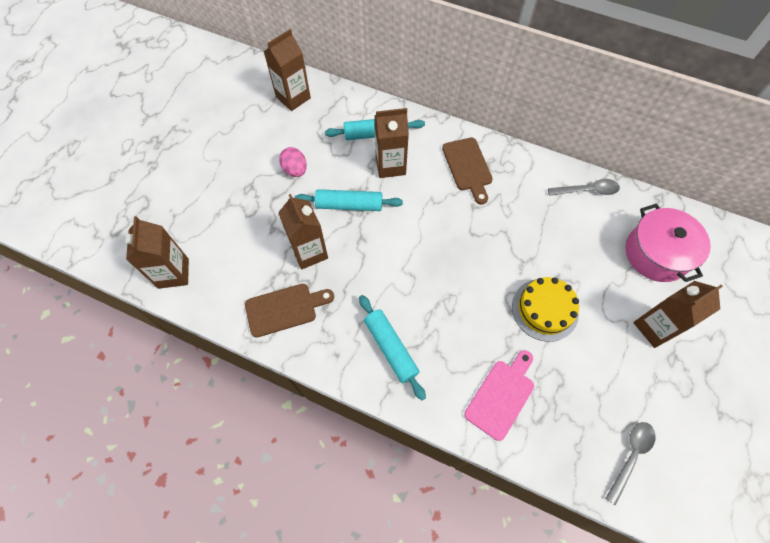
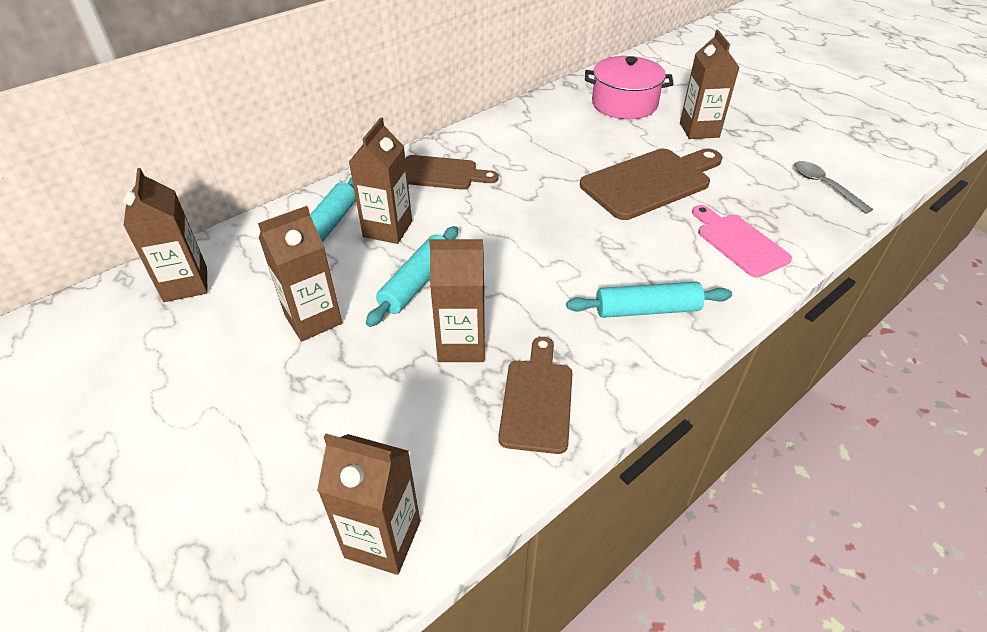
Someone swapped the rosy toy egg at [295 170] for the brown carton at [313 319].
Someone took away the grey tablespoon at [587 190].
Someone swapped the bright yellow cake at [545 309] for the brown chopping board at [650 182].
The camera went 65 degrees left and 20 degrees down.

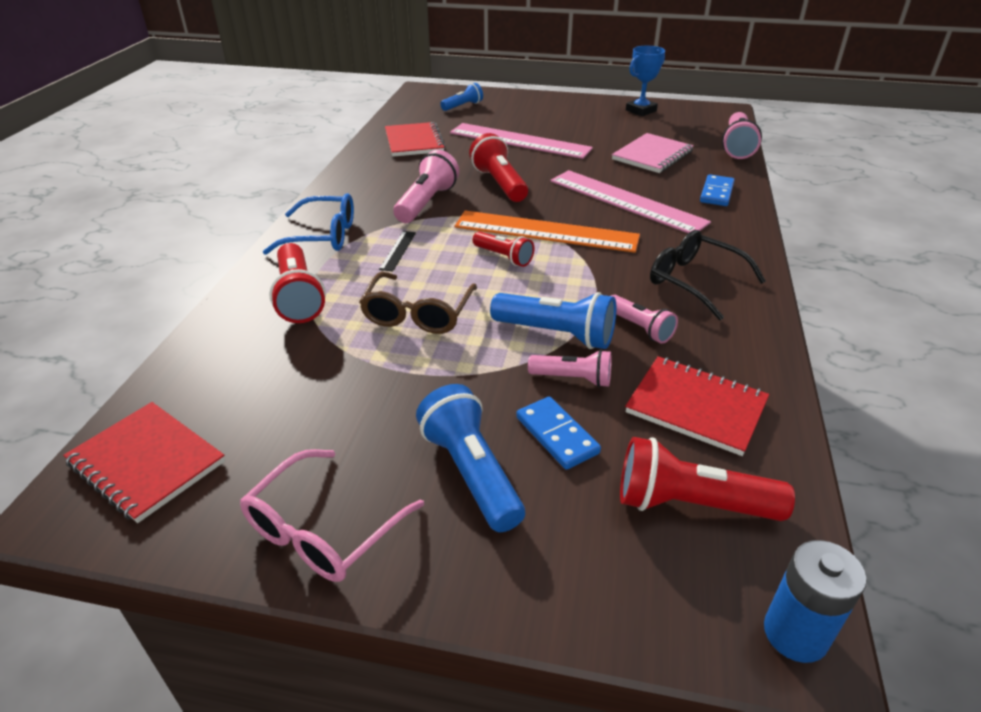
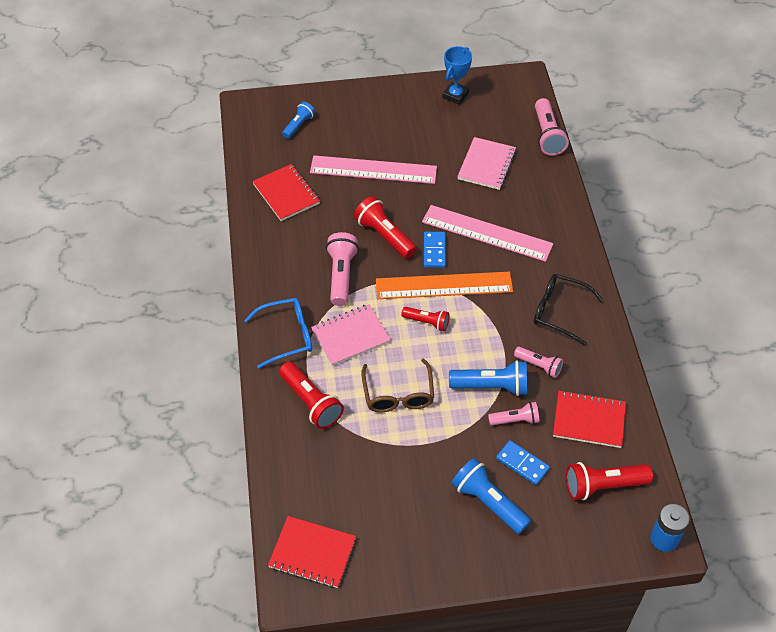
Someone carried the blue domino tile from [716 193] to [434 251].
Someone swapped the jet-black measuring stick at [398 250] for the rosy notepad at [350 336].
Someone took away the rosy spectacles at [323 530].
The camera went 20 degrees left and 15 degrees up.

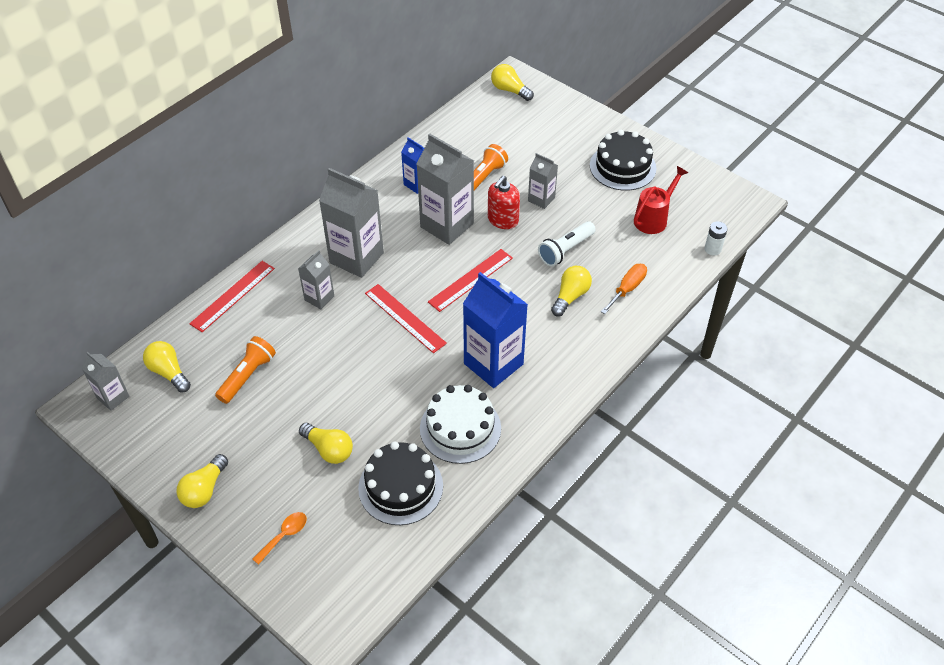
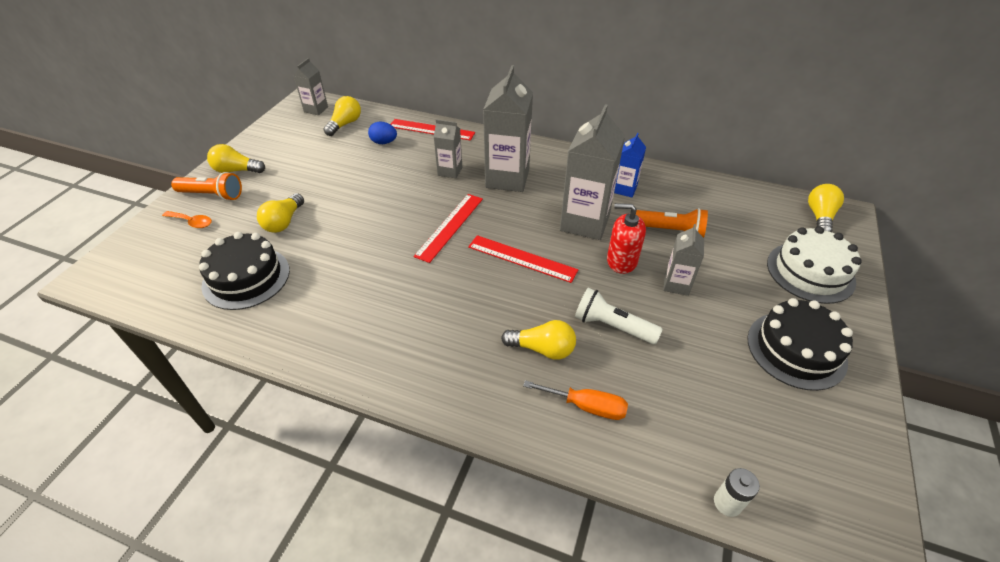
Someone took away the red sprinkling can at [653 219].
Someone took away the blue carton at [493 364].
Someone carried the orange pocket torch from [247 376] to [212 195].
Someone carried the pure white cake from [460 428] to [810 272].
Someone put down the blue toy egg at [384 142].
The camera went 70 degrees right and 5 degrees down.

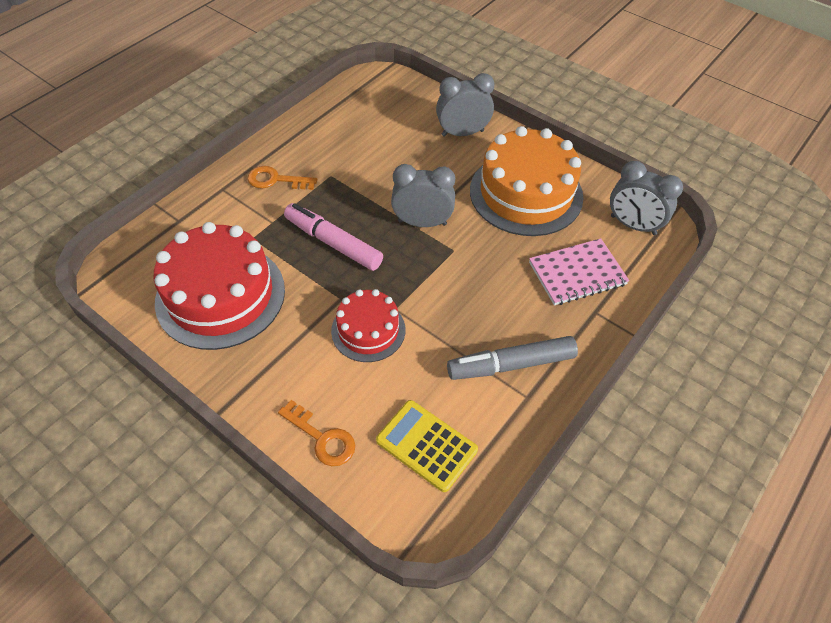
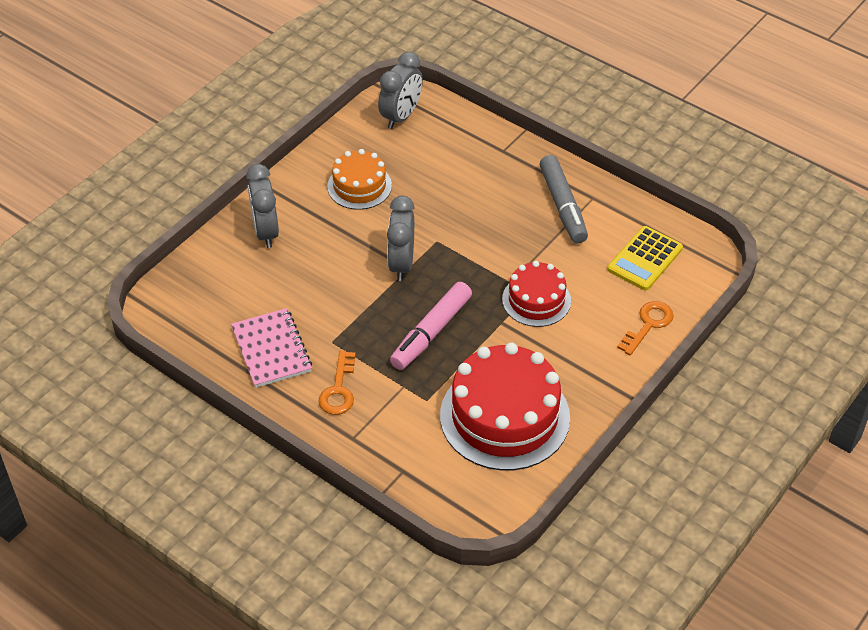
Someone scaled the orange cake at [526 193] by 0.56.
Someone carried the rosy notepad from [577 273] to [271 350].
The camera went 90 degrees left and 5 degrees down.

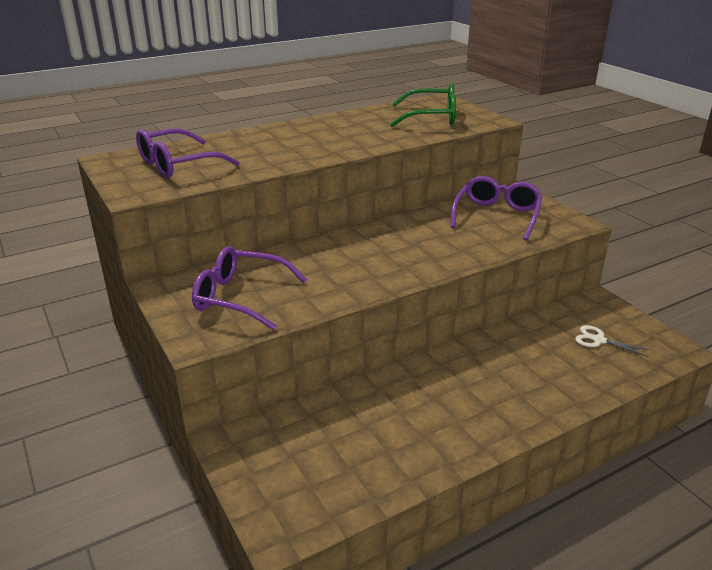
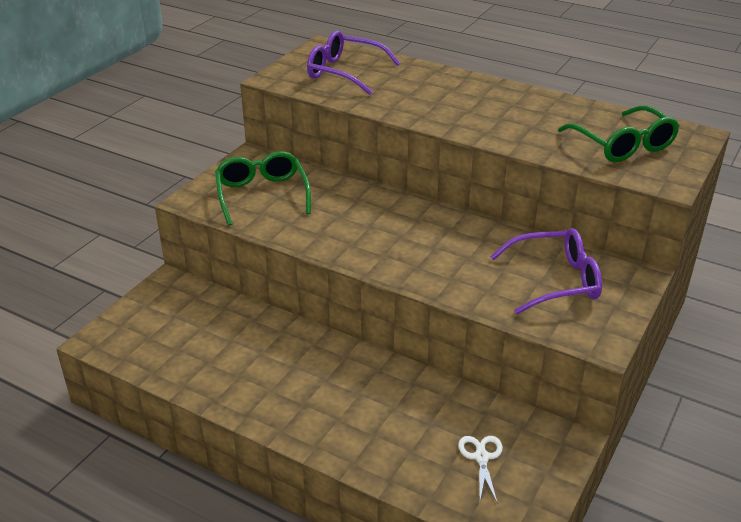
Someone repainted the royal purple spectacles at [241 297], which became the green spectacles at [262 195].
The camera went 60 degrees right and 5 degrees up.

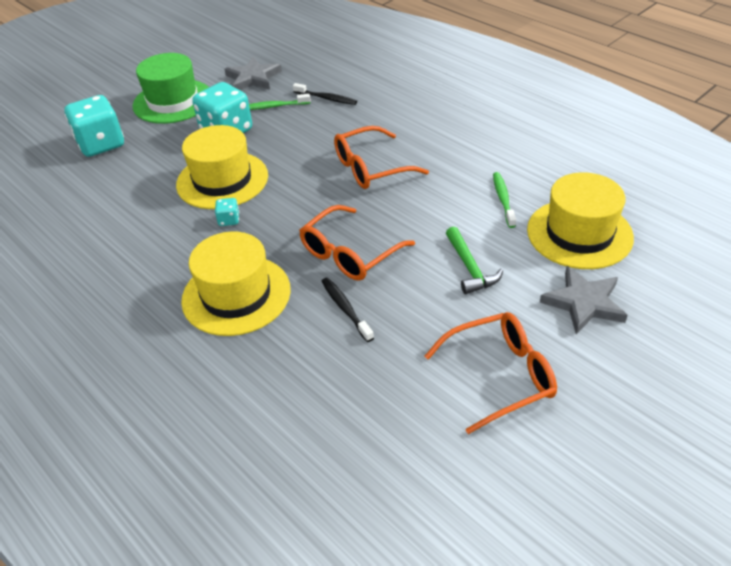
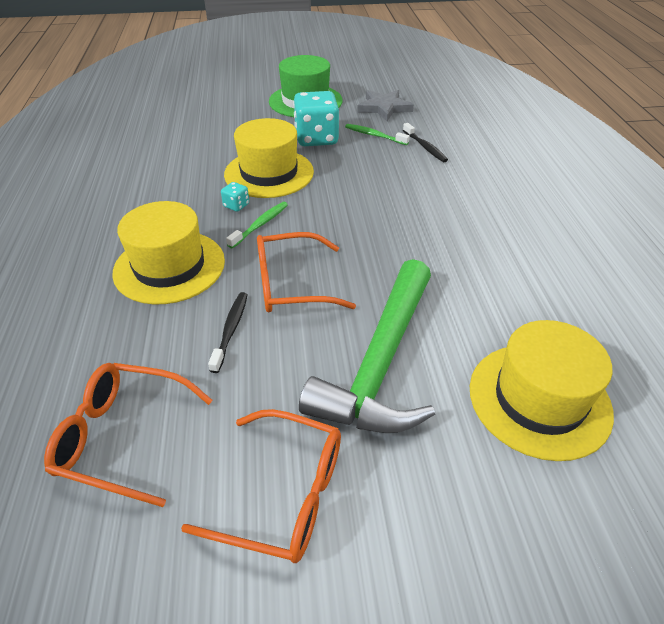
Someone took away the turquoise die at [101 144].
Someone carried the orange spectacles from [371 168] to [123 437].
Someone carried the green dental brush from [503 199] to [260 225].
Someone scaled the green hammer at [470 267] by 2.09.
Someone took away the grey five-pointed star at [584 303].
The camera went 35 degrees right and 0 degrees up.

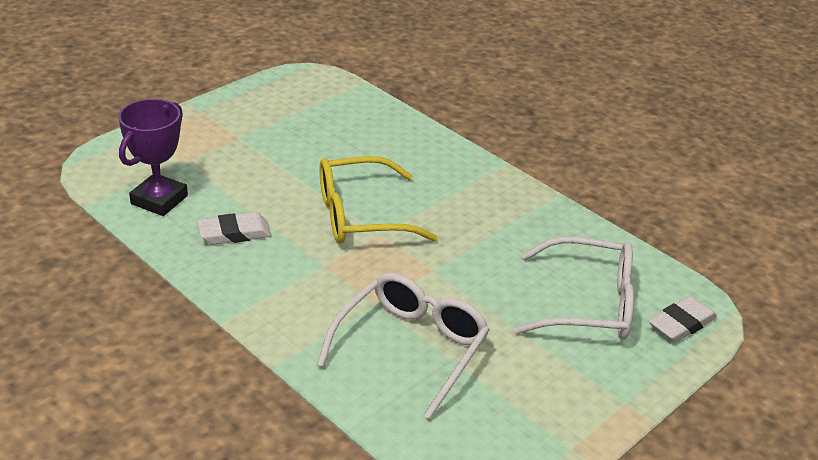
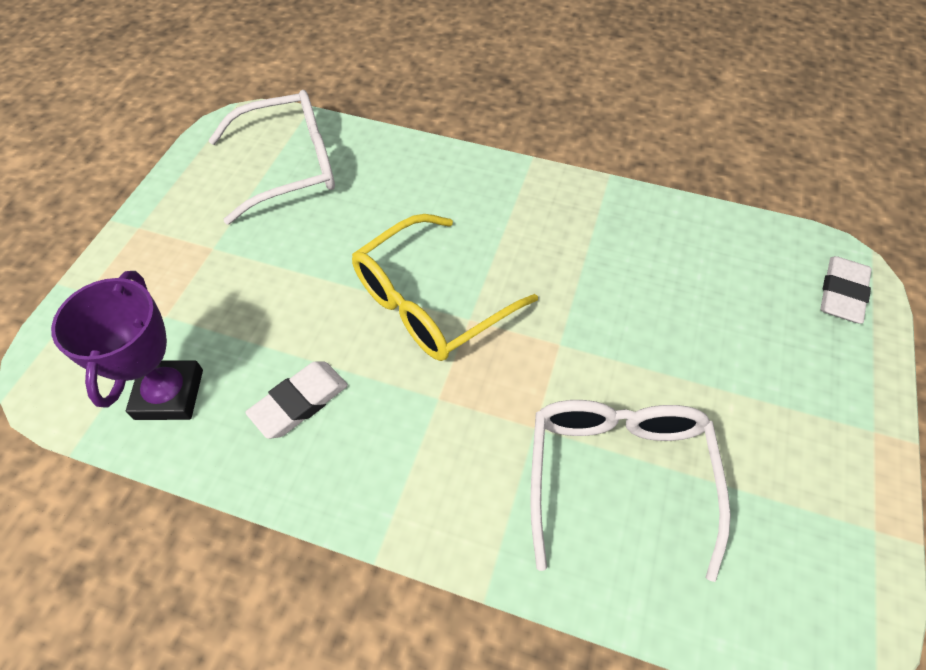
Someone carried the pure white spectacles from [589 304] to [290 166].
The camera went 25 degrees left and 20 degrees up.

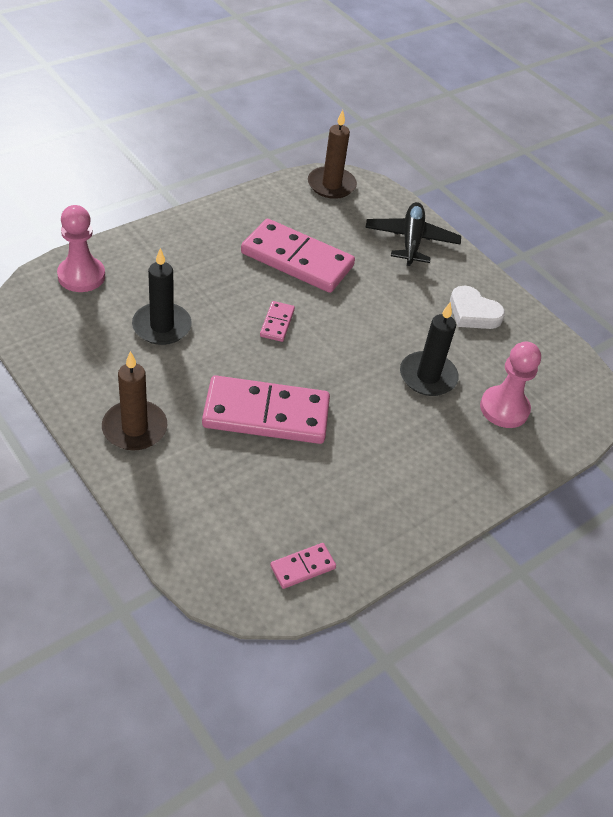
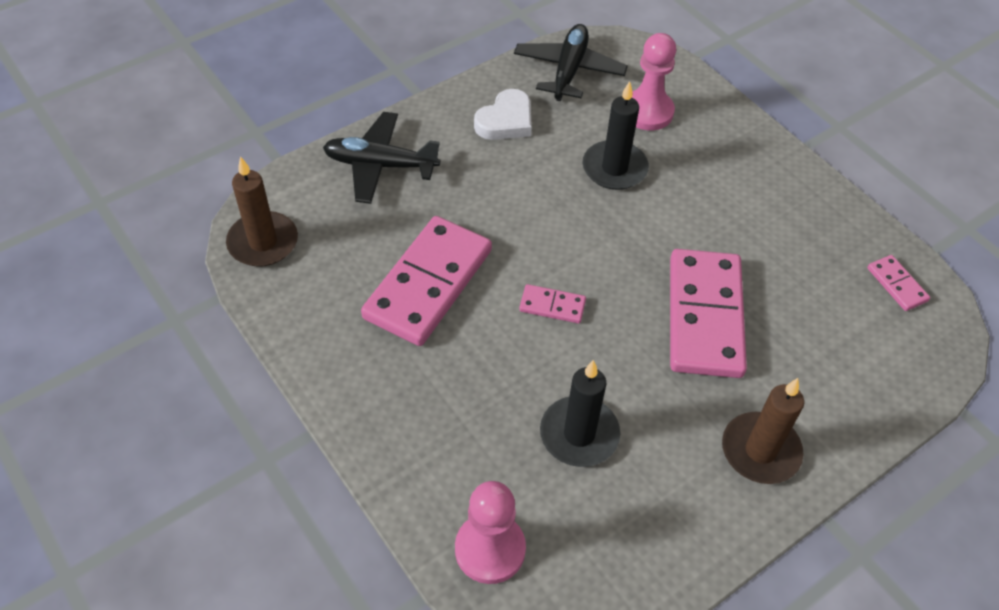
Someone put down the jet-black toy plane at [569 70].
The camera went 85 degrees left and 5 degrees up.

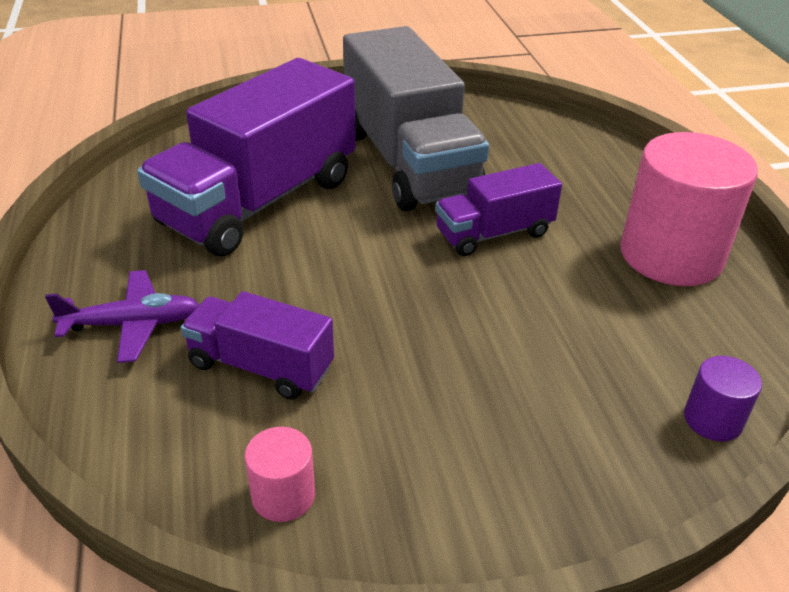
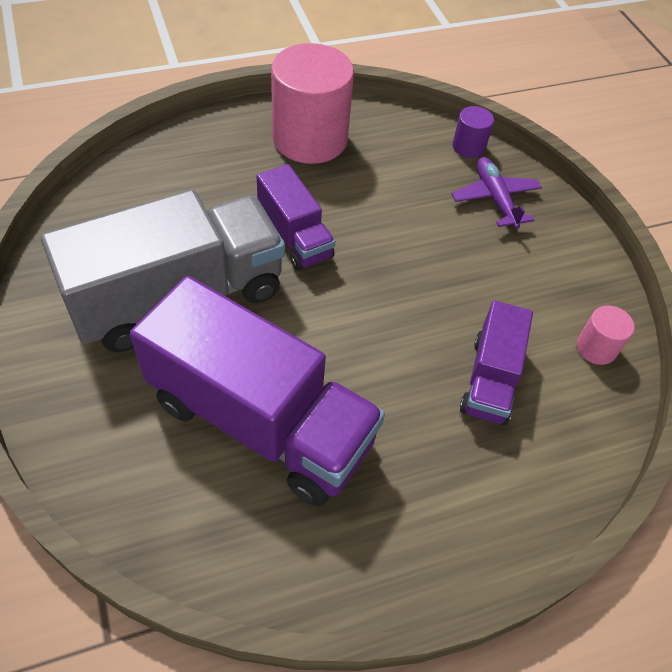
Someone carried the royal purple toy plane from [133 324] to [495 198].
The camera went 100 degrees left and 15 degrees up.

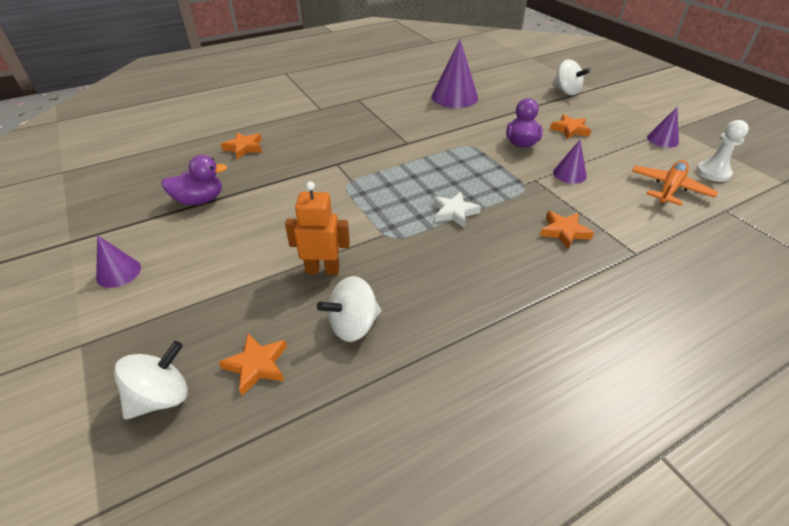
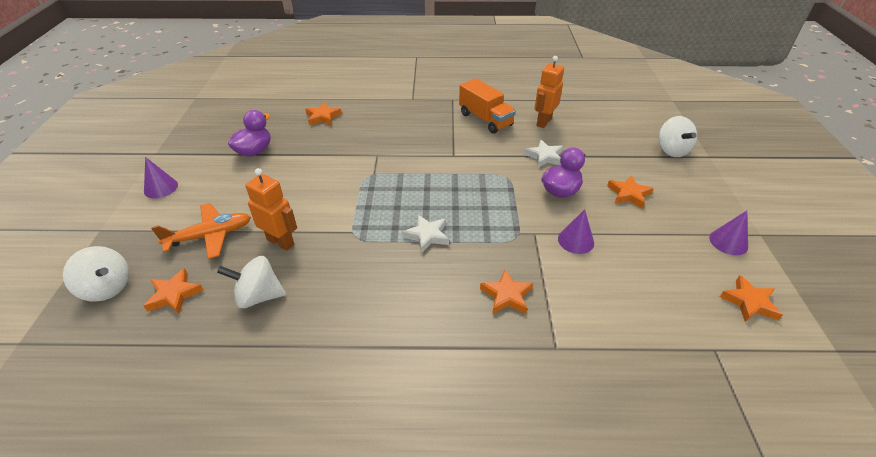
Someone swapped the royal purple cone at [454 97] for the orange toy robot at [543 122].
Someone swapped the pure white game pawn at [713 172] for the orange five-pointed star at [749 302].
Someone rotated the royal purple rubber duck at [200 200] by 75 degrees counterclockwise.
Someone carried the orange toy plane from [669 188] to [210 235].
Someone rotated the pure white toy top at [161 397] by 45 degrees clockwise.
Someone put down the orange lorry at [485 119].
Someone put down the pure white five-pointed star at [544 157].
The camera went 30 degrees right and 0 degrees up.

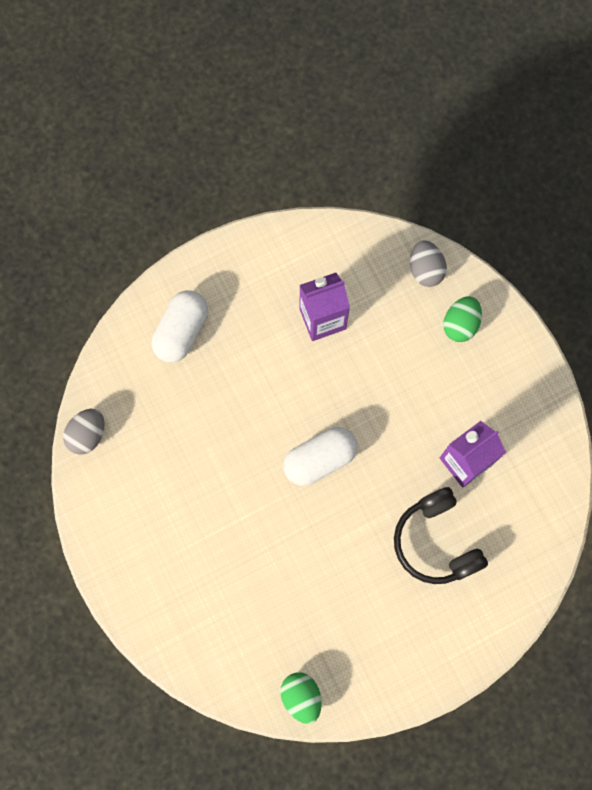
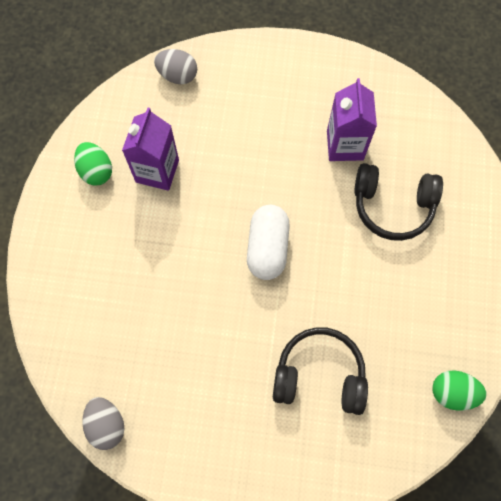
Someone took away the pure white pill shape at [181 331].
Someone carried the green toy egg from [460 324] to [96 171].
Someone put down the jet-black headphones at [319 375].
The camera went 55 degrees left and 5 degrees down.

